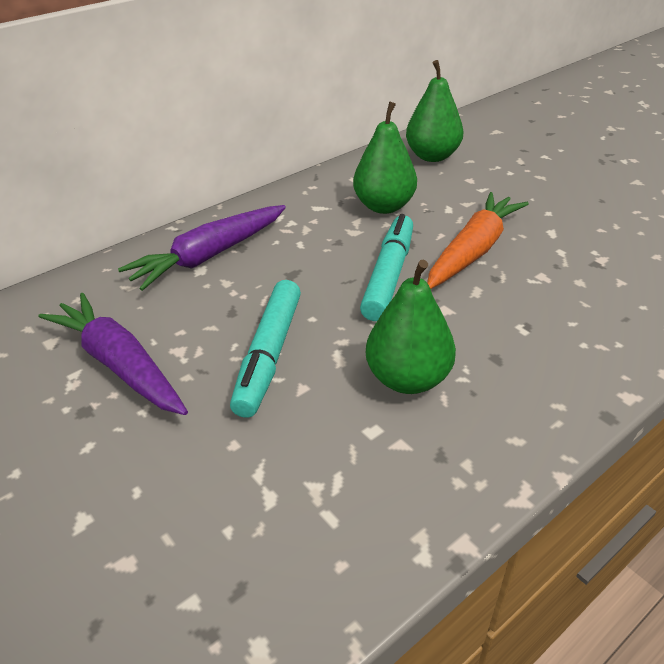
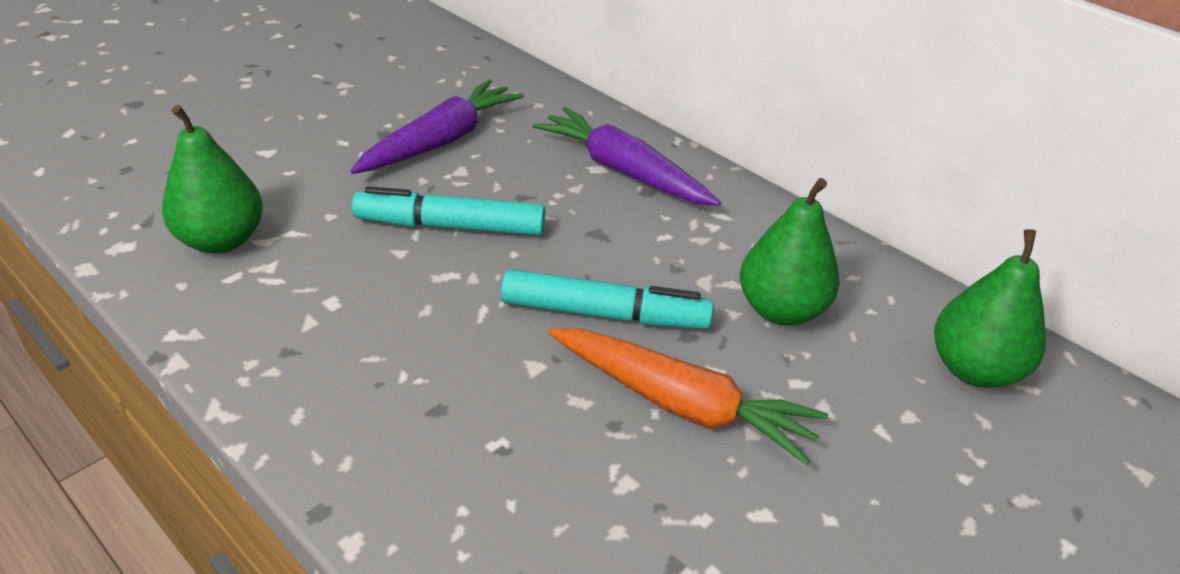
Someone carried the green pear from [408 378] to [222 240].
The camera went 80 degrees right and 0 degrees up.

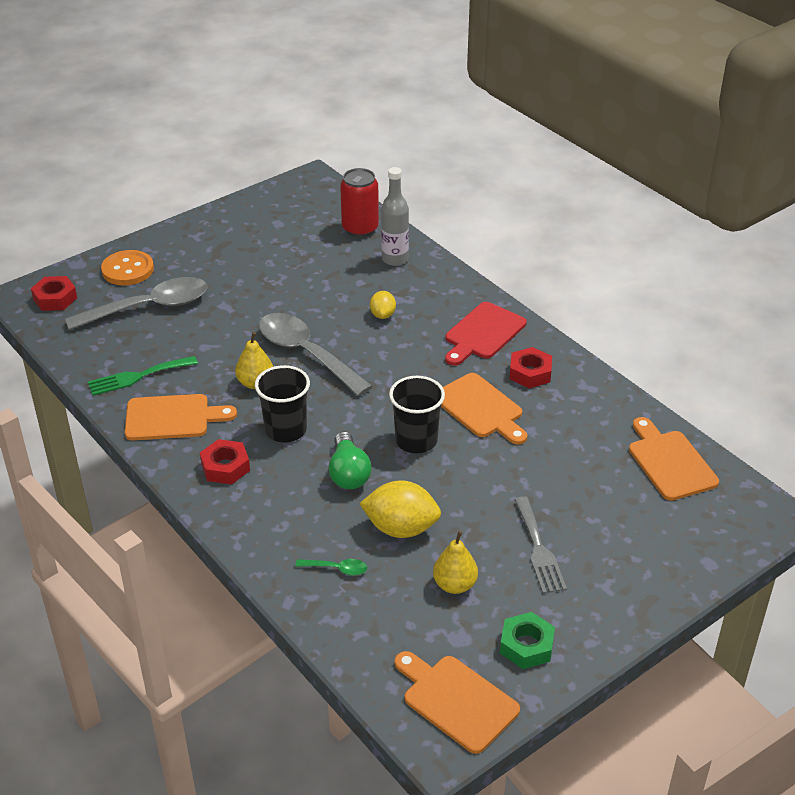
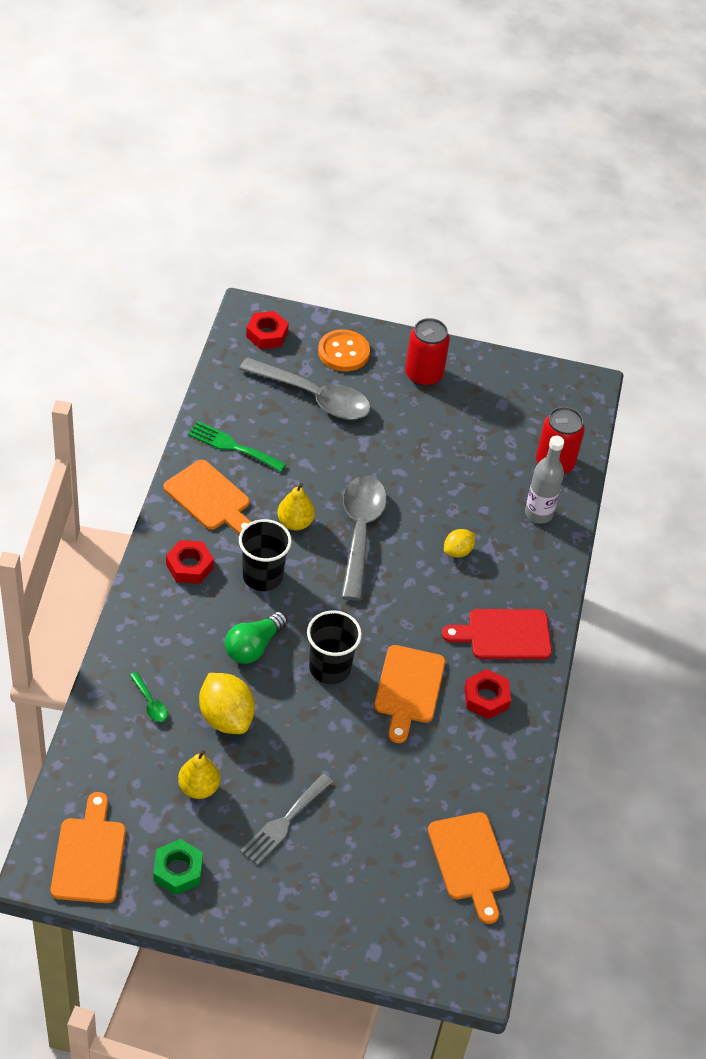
Someone rotated the orange chopping board at [670 462] by 135 degrees clockwise.
Someone put down the red can at [423 375].
The camera went 45 degrees right and 10 degrees up.

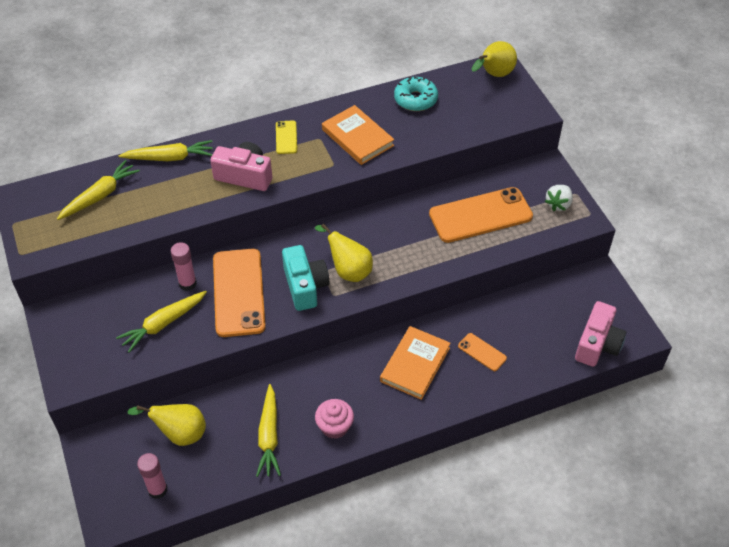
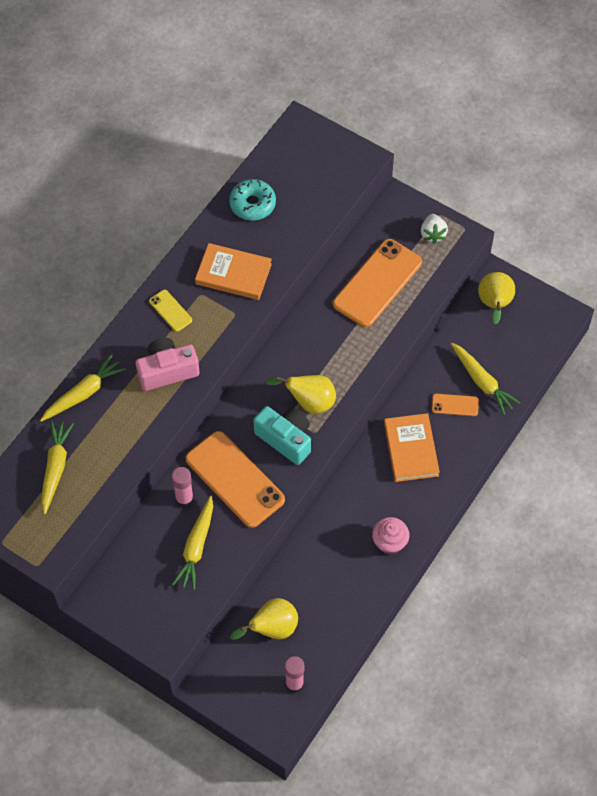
Someone carried the bright yellow pear from [494 75] to [494 305].
Someone took away the rosy compact camera at [597 344].
Someone carried the bright yellow toy carrot from [269 436] to [482 382].
The camera went 35 degrees left and 10 degrees up.

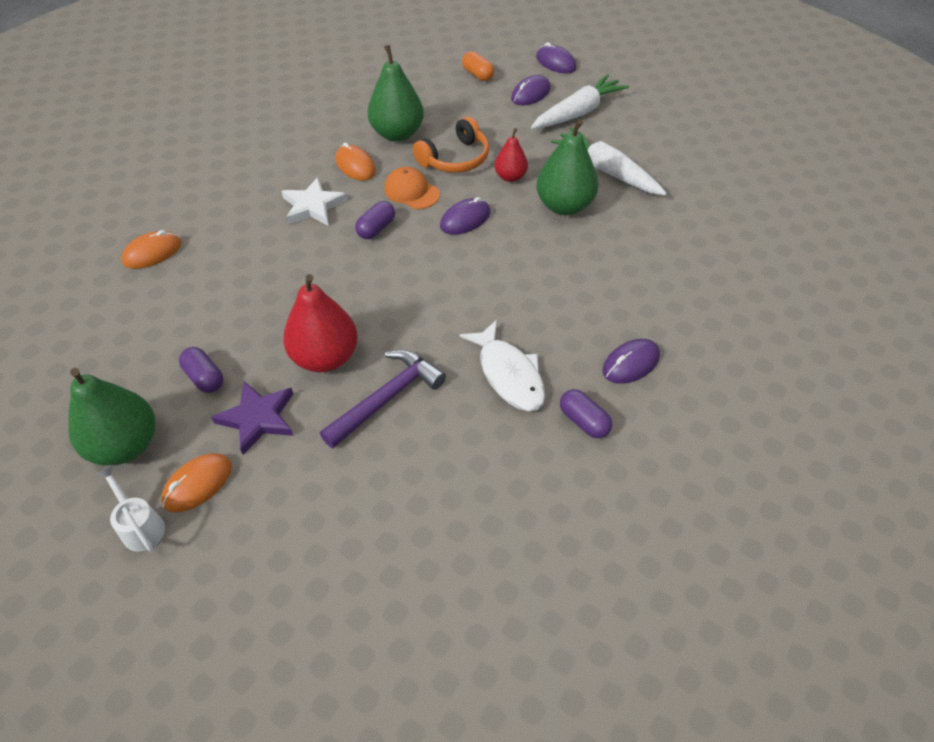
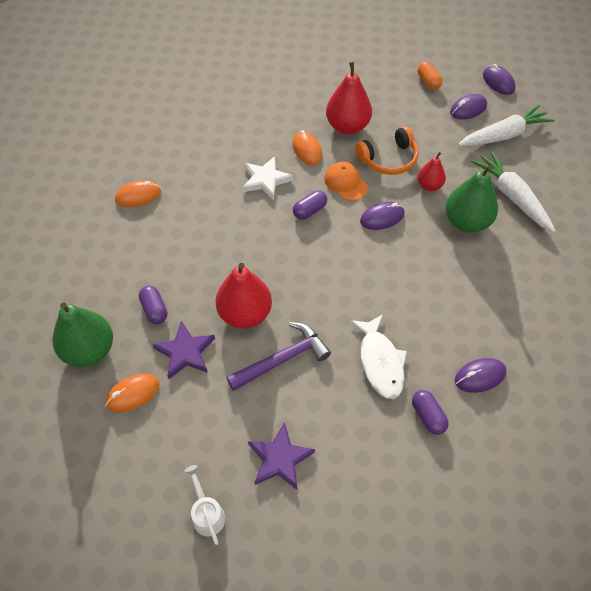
Someone repainted the green pear at [397 134], which became the red pear at [347 126].
Someone carried the pure white sprinkling can from [140 526] to [207 514].
Someone put down the royal purple five-pointed star at [280 459].
The camera went 15 degrees right and 5 degrees up.

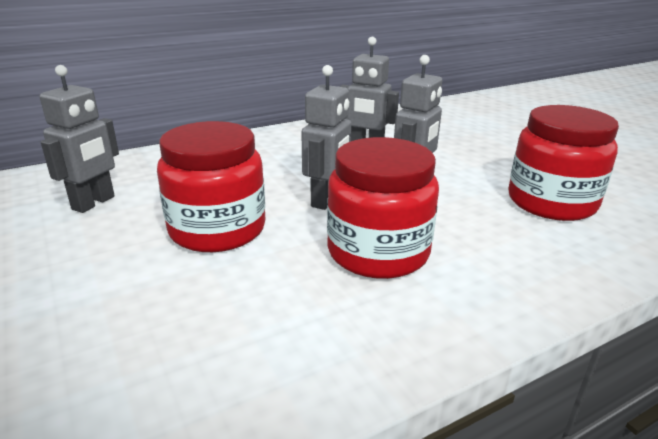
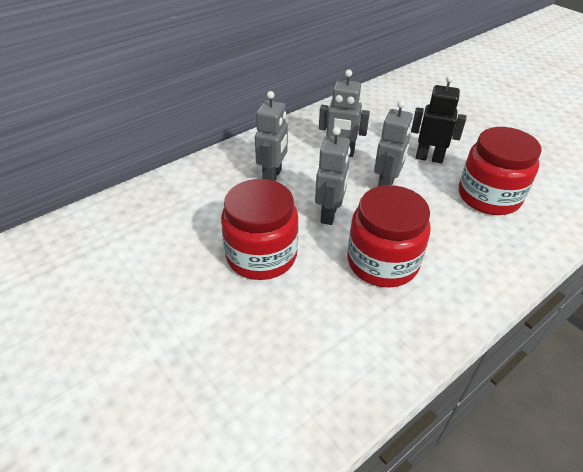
Someone carried the grey toy robot from [94 203] to [272 176].
Someone put down the jet-black toy robot at [429 158].
The camera went 10 degrees left and 15 degrees up.

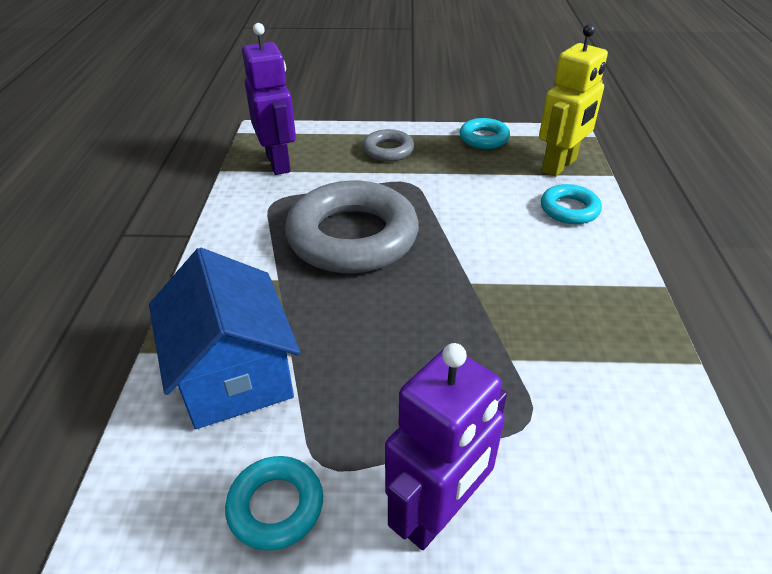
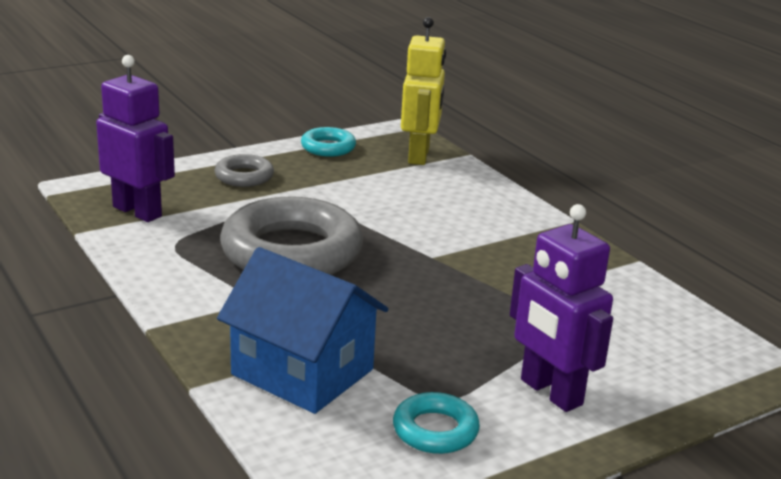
Someone took away the turquoise ring at [569 209].
Someone rotated the royal purple toy robot at [437 513] by 135 degrees clockwise.
The camera went 35 degrees left and 15 degrees down.

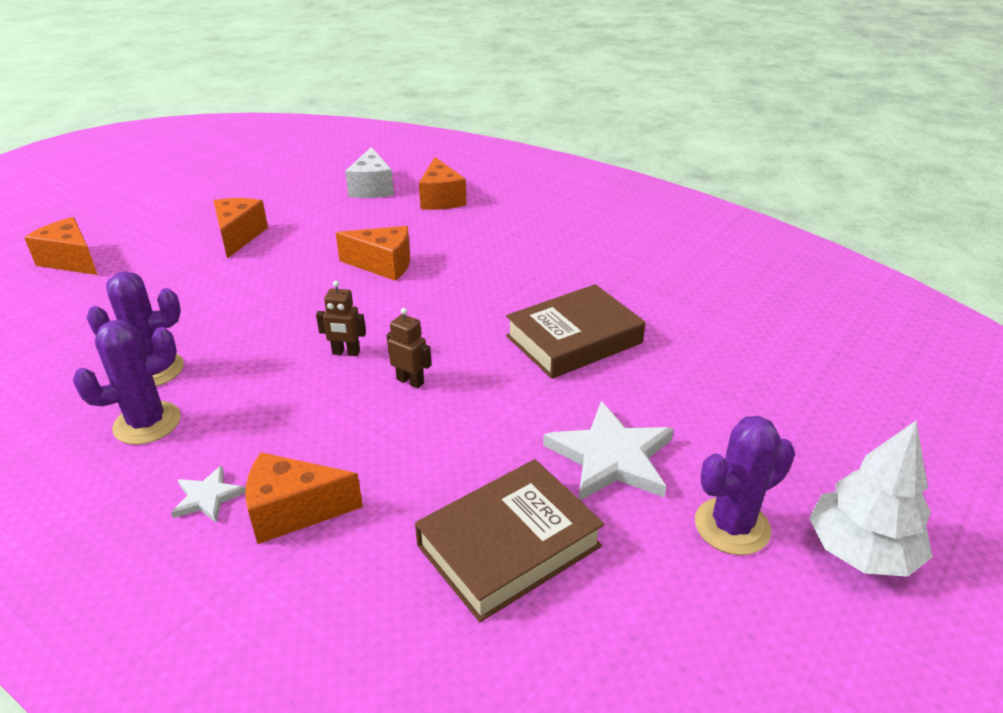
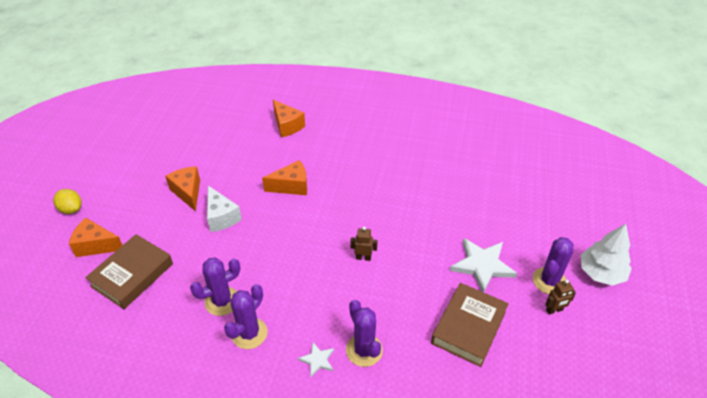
Someone carried the pure white cheese wedge from [372 188] to [221 217].
Someone carried the brown toy robot from [346 353] to [554 310].
Someone carried the brown hardback from [574 339] to [132 275].
Someone swapped the orange cheese wedge at [293 511] for the royal purple prickly plant at [364 350].
Someone put down the bright yellow citrus fruit at [71 209].
The camera went 25 degrees left and 10 degrees up.

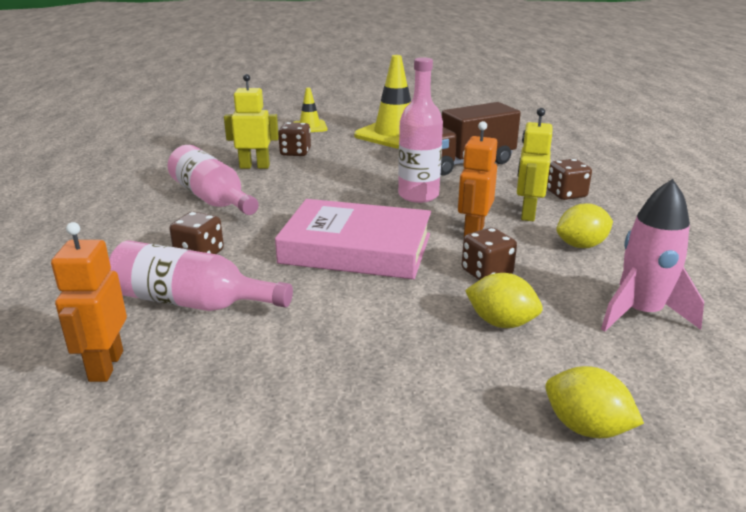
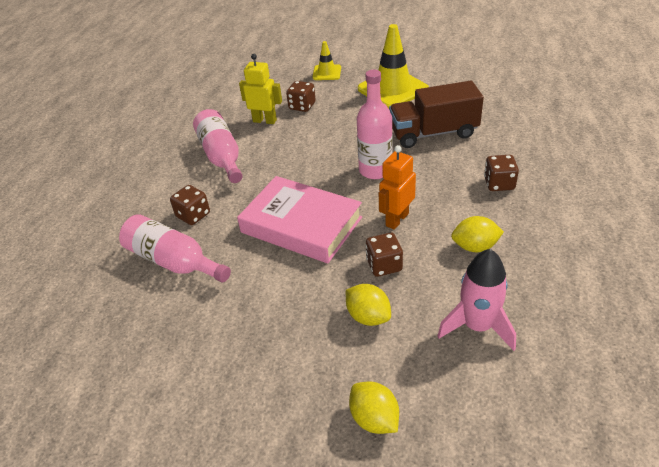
Someone took away the bright yellow toy robot at [527 214].
Someone took away the orange toy robot at [105 366].
The camera went 20 degrees right and 15 degrees up.

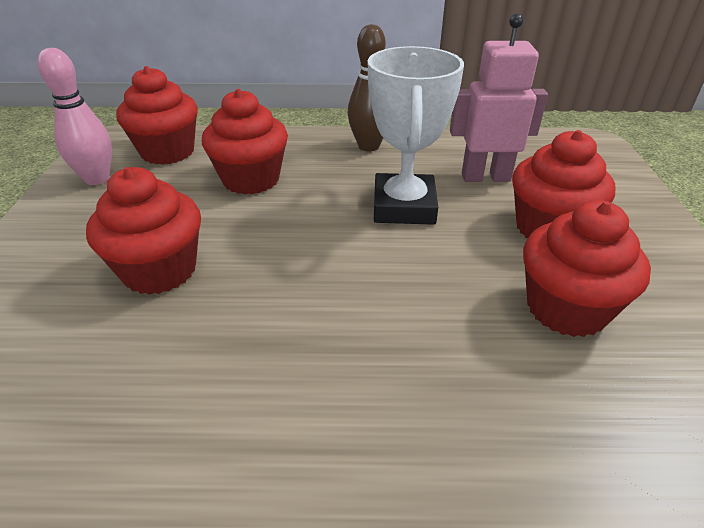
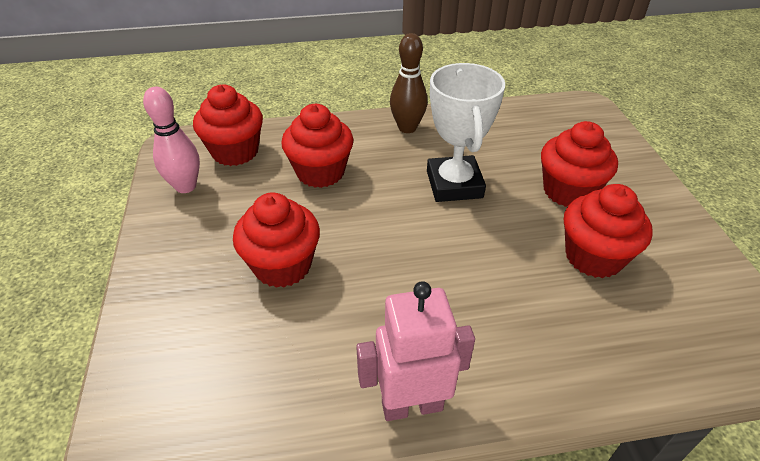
Someone carried the rosy toy robot from [485 177] to [412 405].
The camera went 10 degrees left and 5 degrees up.

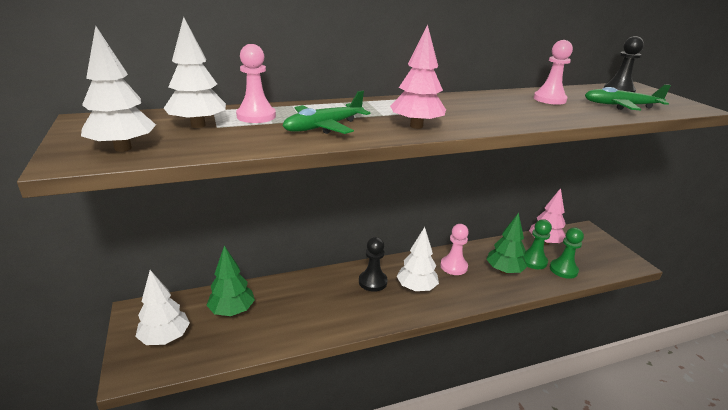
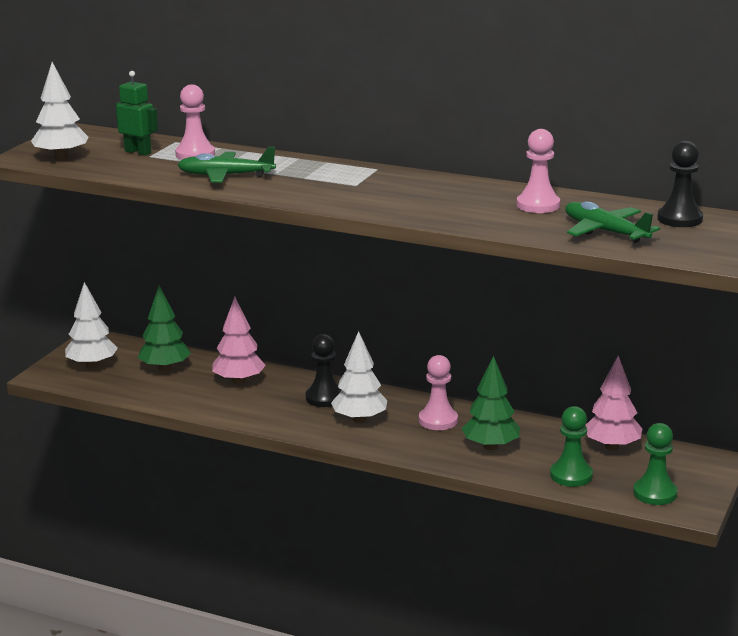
Someone swapped the pure white toy tree at [198 125] for the green toy robot at [138 152].
Someone carried the rosy toy tree from [416 126] to [239 381].
Someone carried the green game pawn from [533 261] to [655 493].
The camera went 45 degrees right and 5 degrees down.

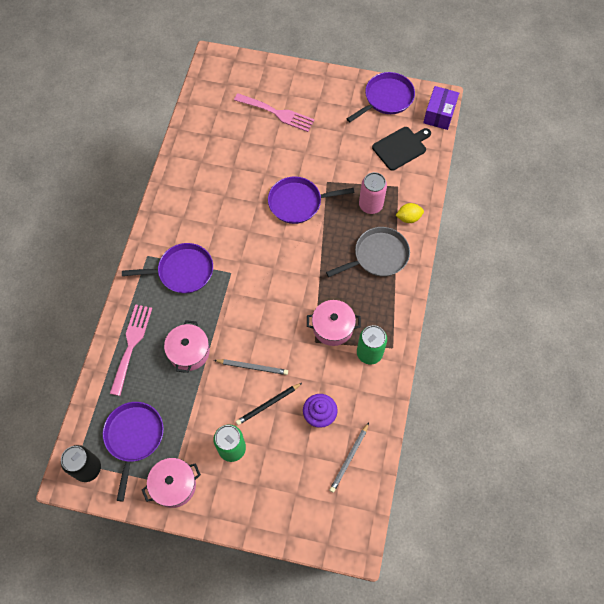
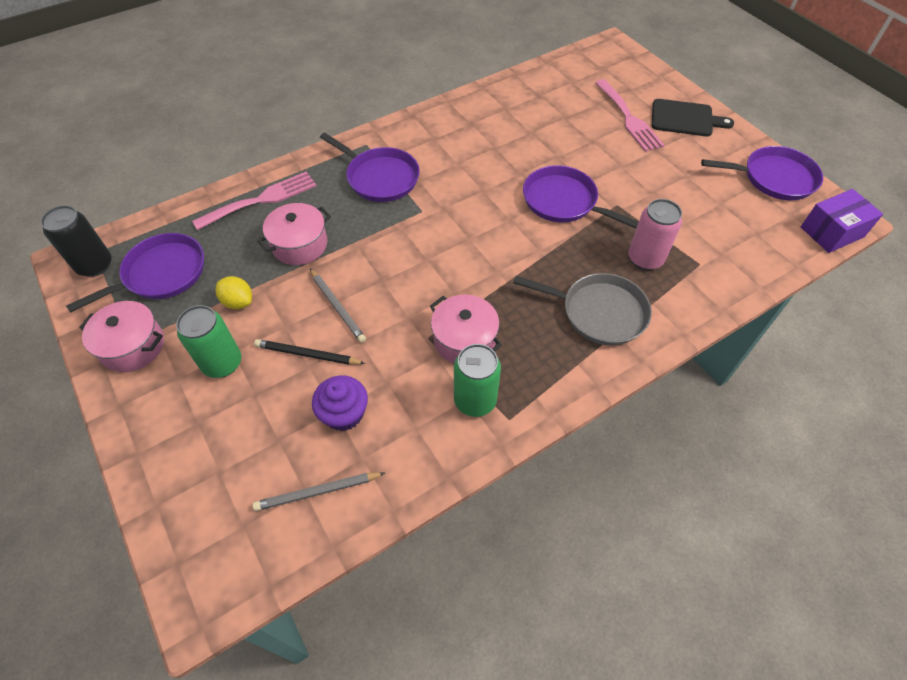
Someone carried the jet-black chopping board from [401 147] to [685 119].
Someone carried the bright yellow citrus fruit from [408 218] to [238 302].
The camera went 45 degrees right and 10 degrees down.

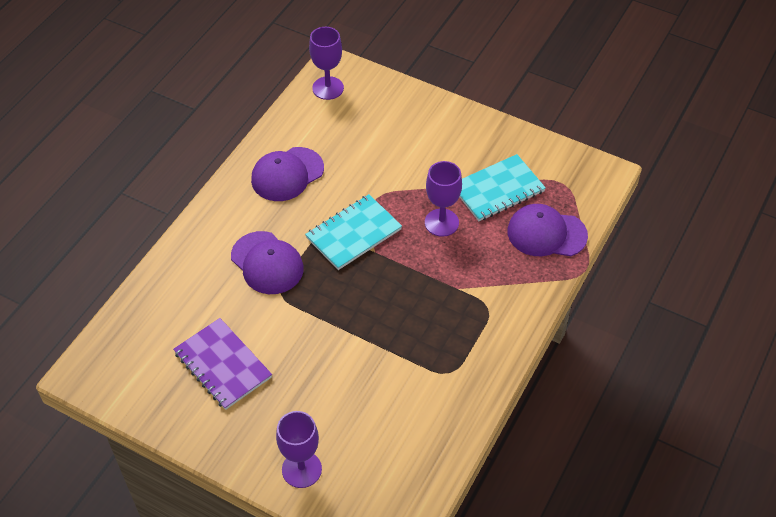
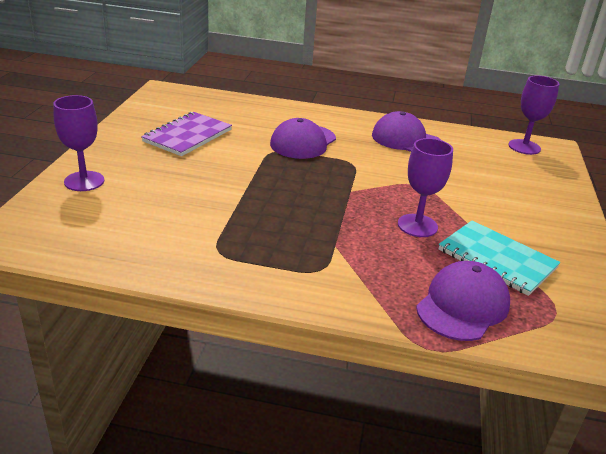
Someone took away the turquoise notepad at [353 234].
Someone rotated the royal purple baseball cap at [546 233] by 45 degrees clockwise.
The camera went 70 degrees right and 20 degrees down.

